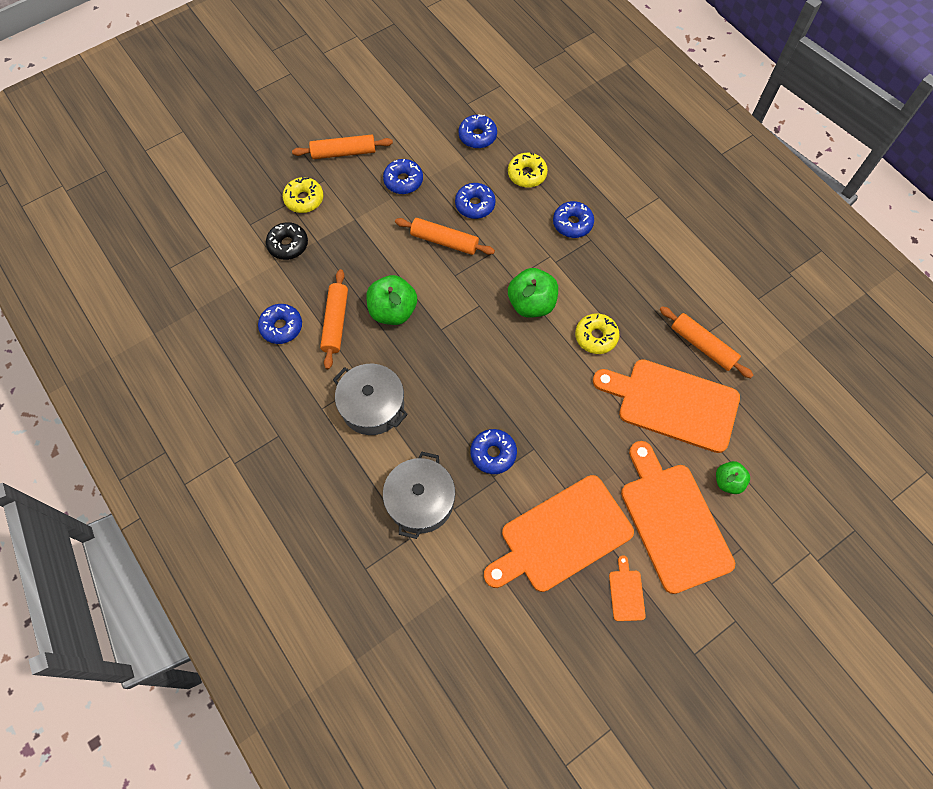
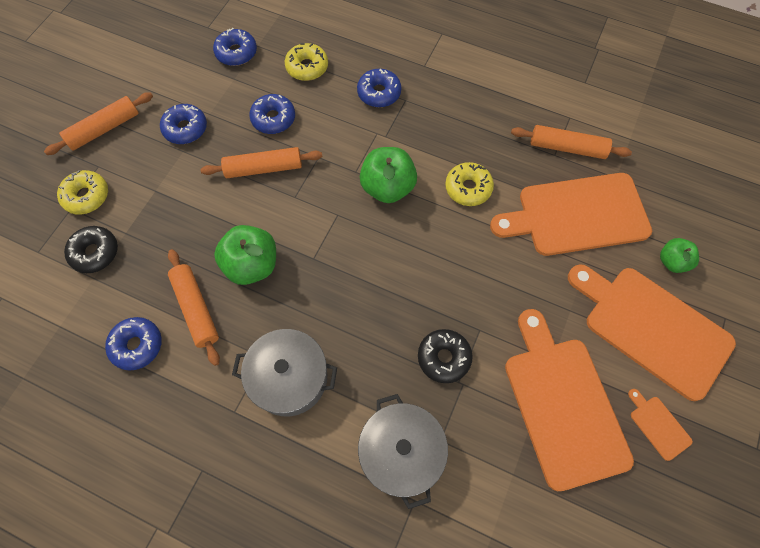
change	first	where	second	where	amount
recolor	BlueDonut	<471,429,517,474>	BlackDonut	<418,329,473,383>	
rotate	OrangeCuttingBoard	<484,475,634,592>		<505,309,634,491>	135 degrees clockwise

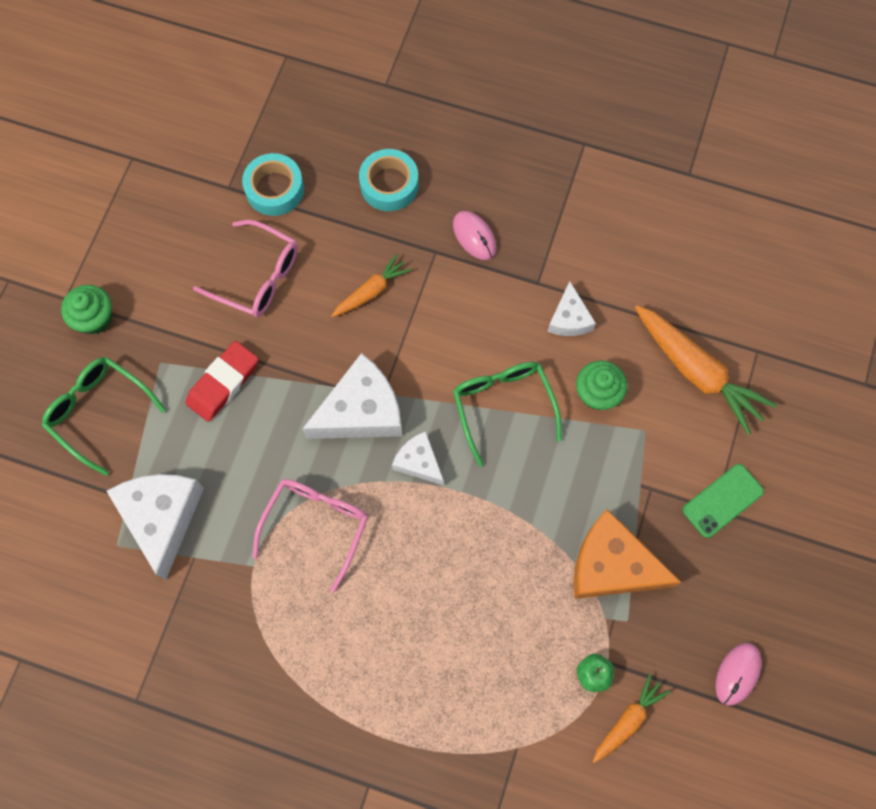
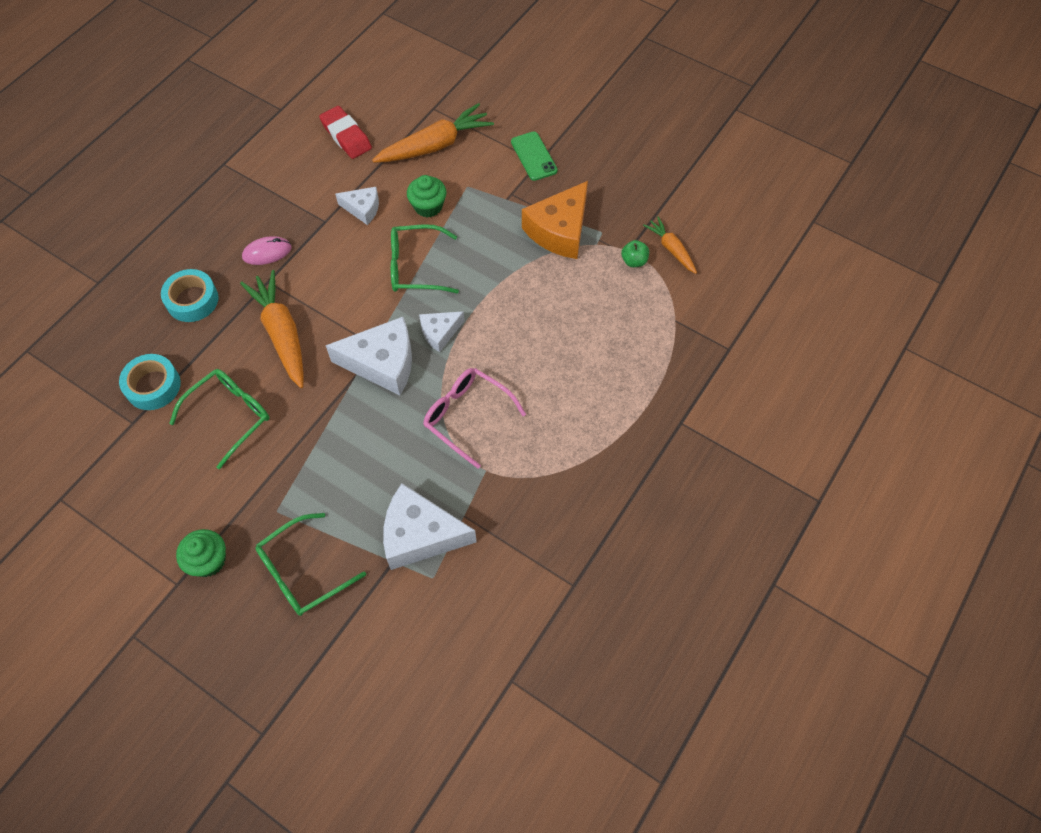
change	first	where	second	where	amount
recolor	PinkGlasses	<193,220,298,317>	GreenGlasses	<169,369,270,469>	
resize	OrangeCarrot	<332,254,412,317>		<240,270,304,388>	x1.77
move	RedEraser	<186,341,258,422>		<319,106,372,159>	
rotate	WhiteCheese	<303,353,402,439>		<326,317,412,395>	105 degrees clockwise
delete	PinkMouse	<715,643,762,706>			

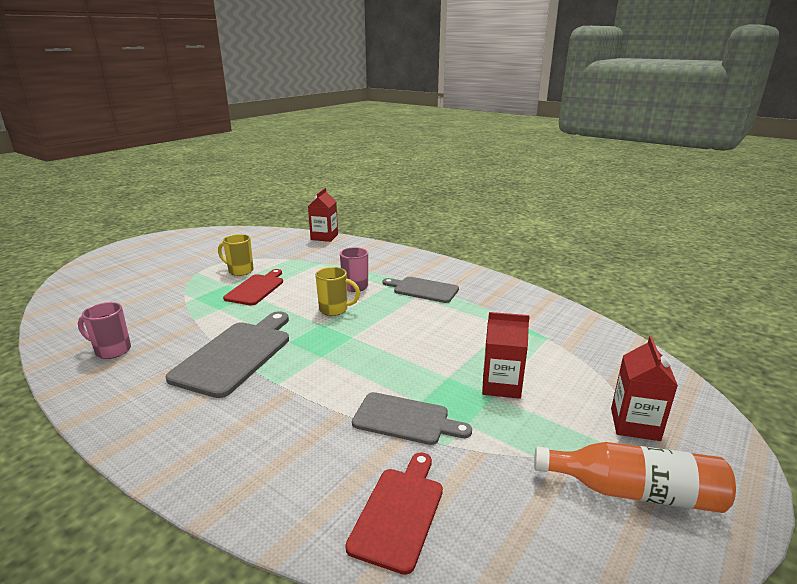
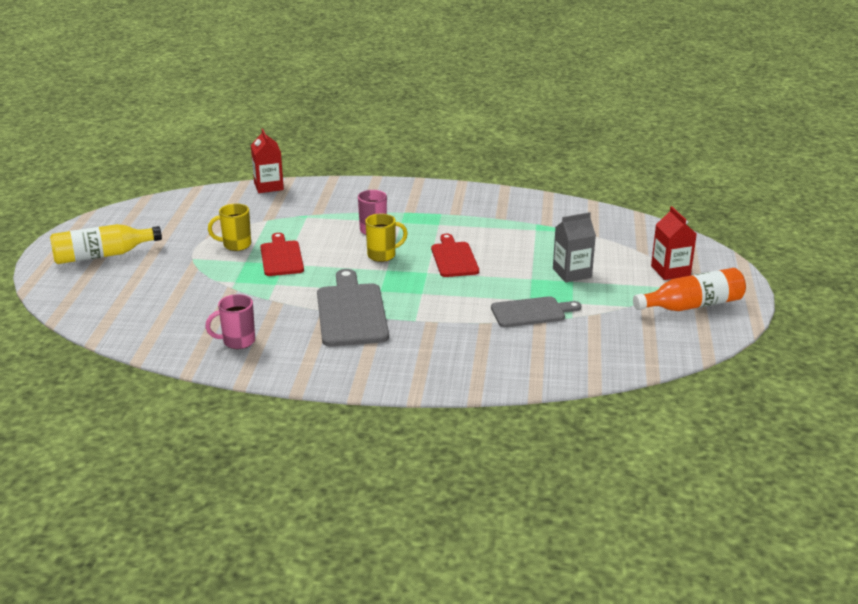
change	first	where	second	where	amount
delete	GreyCuttingBoard	<382,277,459,303>			
recolor	RedCarton	<482,312,530,399>	GreyCarton	<553,212,596,282>	
move	RedCuttingBoard	<345,452,443,575>		<431,234,479,277>	
insert			YellowBottle	<50,224,162,264>	

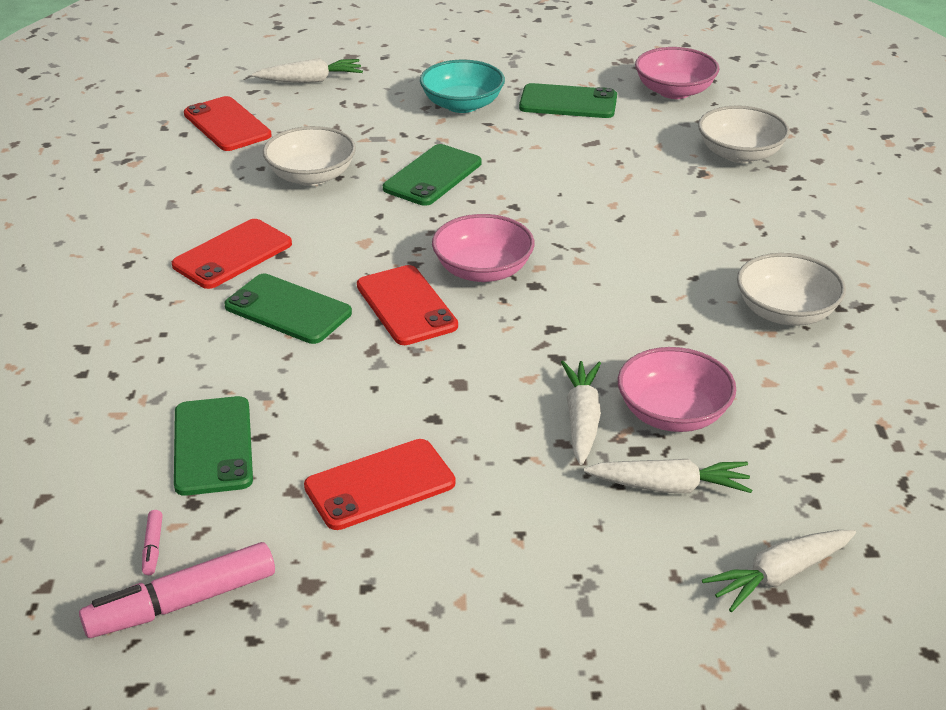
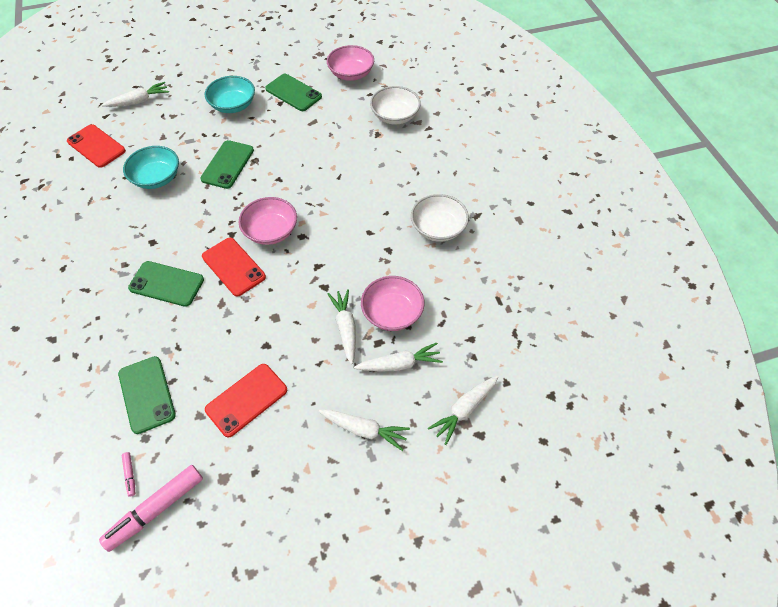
change	first	where	second	where	amount
rotate	GreenPhone	<519,83,617,118>		<265,74,322,111>	45 degrees clockwise
recolor	WhiteBowl	<263,126,356,186>	TurquoiseBowl	<123,146,179,189>	
delete	RedPhone	<172,219,292,289>			
insert			WhiteCarrot	<319,409,410,451>	

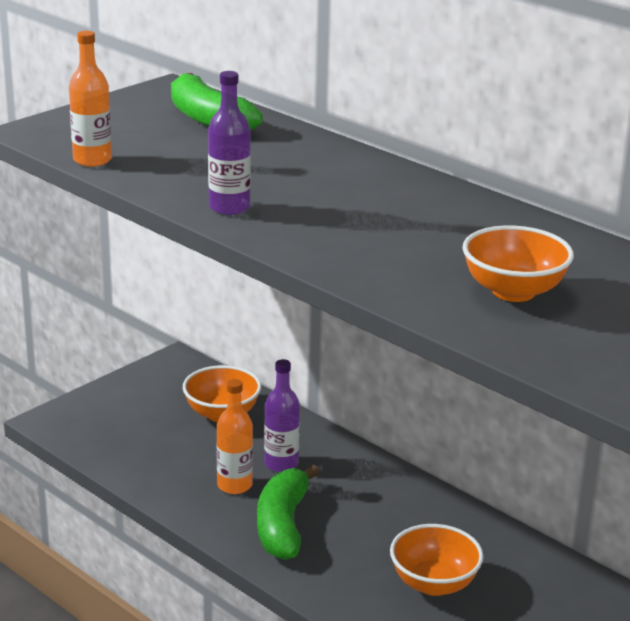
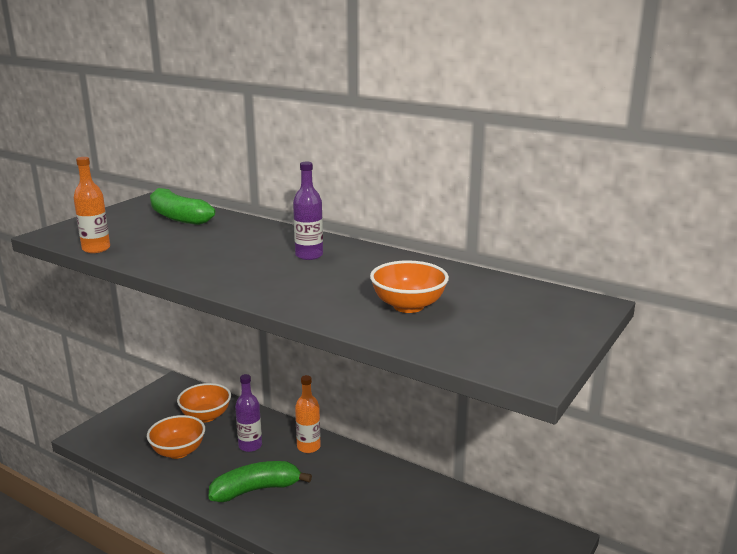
change	first	where	second	where	amount
move	PurpleBottle	<208,71,251,215>		<293,162,323,260>	
move	OrangeBottle	<217,379,253,494>		<295,375,321,453>	
rotate	GreenBanana	<257,465,320,560>		<209,461,312,502>	75 degrees clockwise
move	OrangeBowl	<390,524,484,596>		<147,415,205,459>	

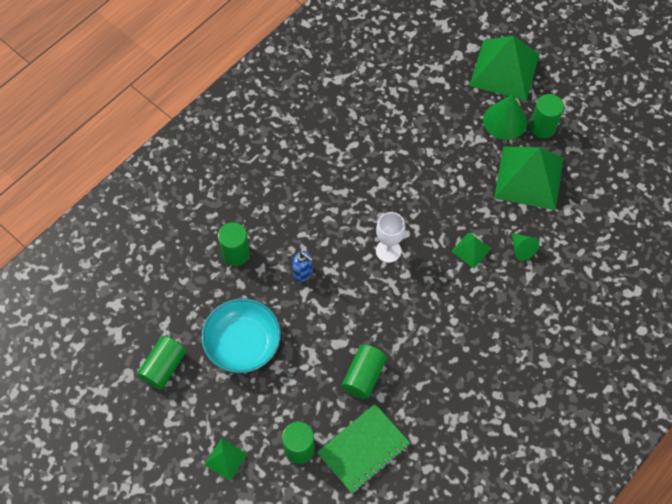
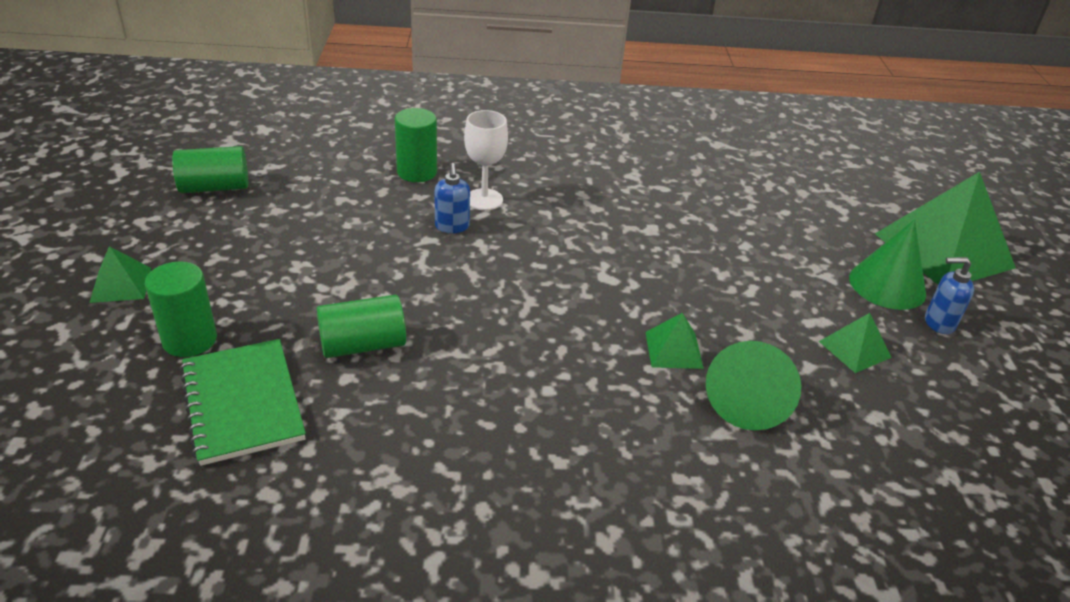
change	first	where	second	where	amount
replace	GreenCylinder	<530,94,564,138>	BlueSoapDispenser	<925,257,974,334>	
resize	GreenPyramid	<494,146,563,210>		<819,313,892,373>	x0.45
move	WhiteGoblet	<376,212,406,263>		<464,110,508,210>	
resize	GreenCone	<512,233,539,261>		<706,341,801,430>	x1.69
delete	TurquoiseBowl	<201,298,281,373>			
rotate	GreenNotebook	<317,404,410,494>		<180,339,306,466>	60 degrees clockwise

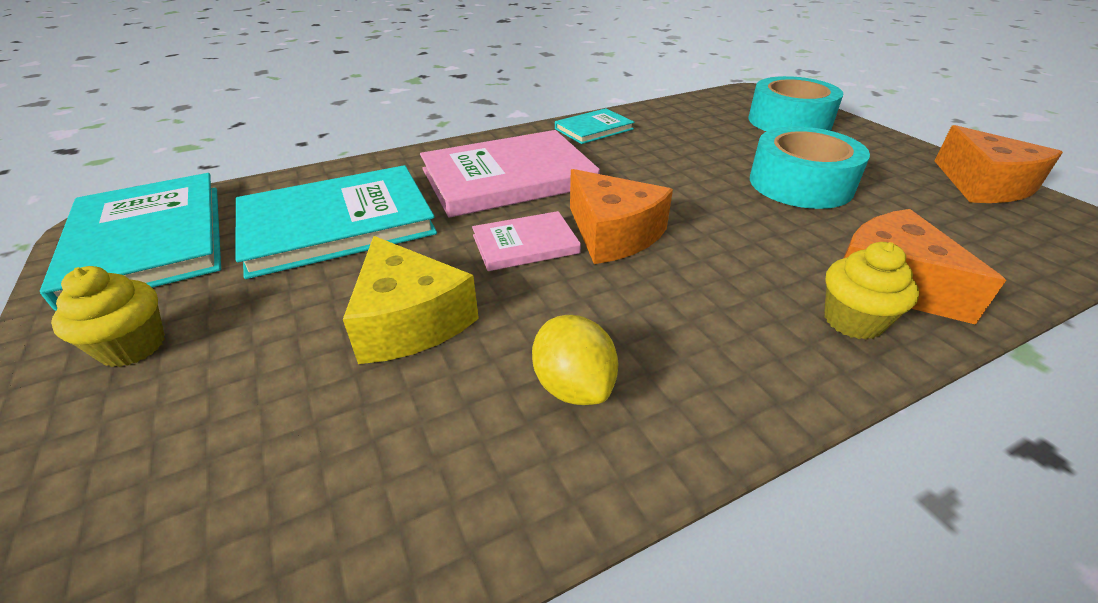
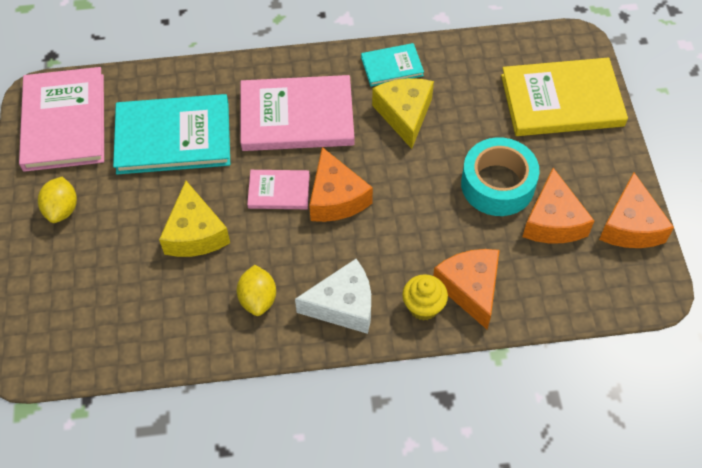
change	first	where	second	where	amount
replace	TurquoiseTape	<749,76,844,131>	YellowBook	<501,58,628,136>	
recolor	TurquoiseBook	<40,173,221,311>	PinkBook	<19,67,104,172>	
replace	YellowCupcake	<51,266,165,367>	YellowLemon	<38,177,77,223>	
insert			YellowCheese	<372,78,434,149>	
insert			OrangeCheese	<522,168,594,243>	
insert			WhiteCheese	<295,259,371,334>	

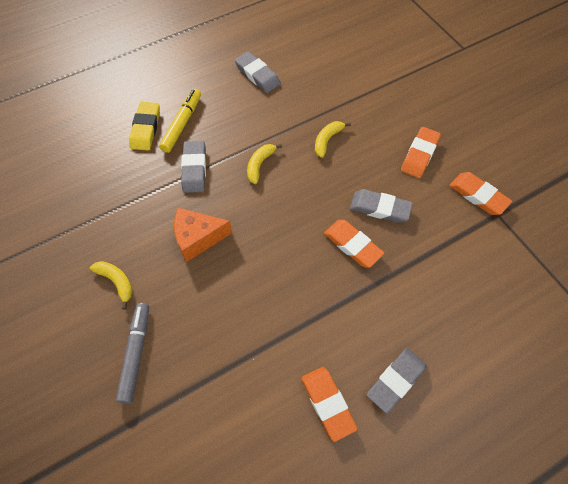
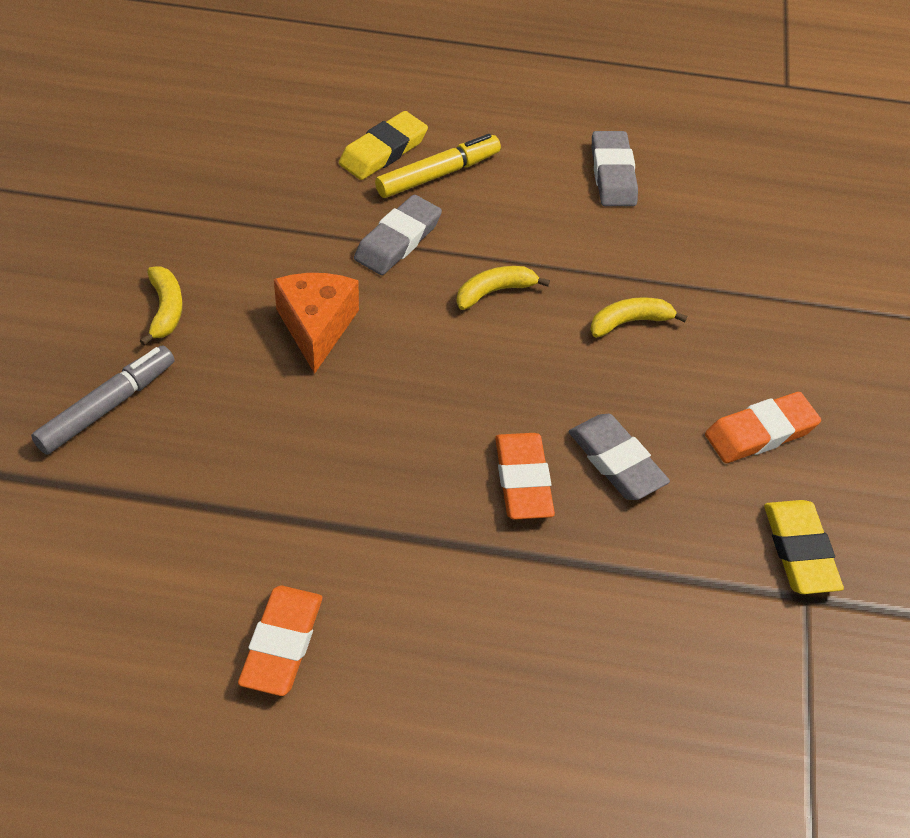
change	first	where	second	where	amount
recolor	OrangeEraser	<449,172,512,215>	YellowEraser	<764,500,844,594>	
rotate	OrangeCheese	<174,208,232,262>		<274,273,359,374>	60 degrees clockwise
delete	GreyEraser	<367,348,427,414>			

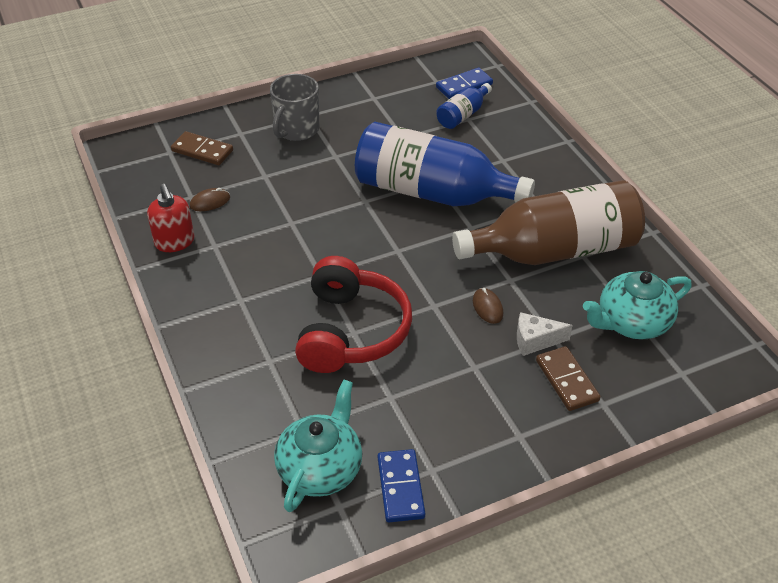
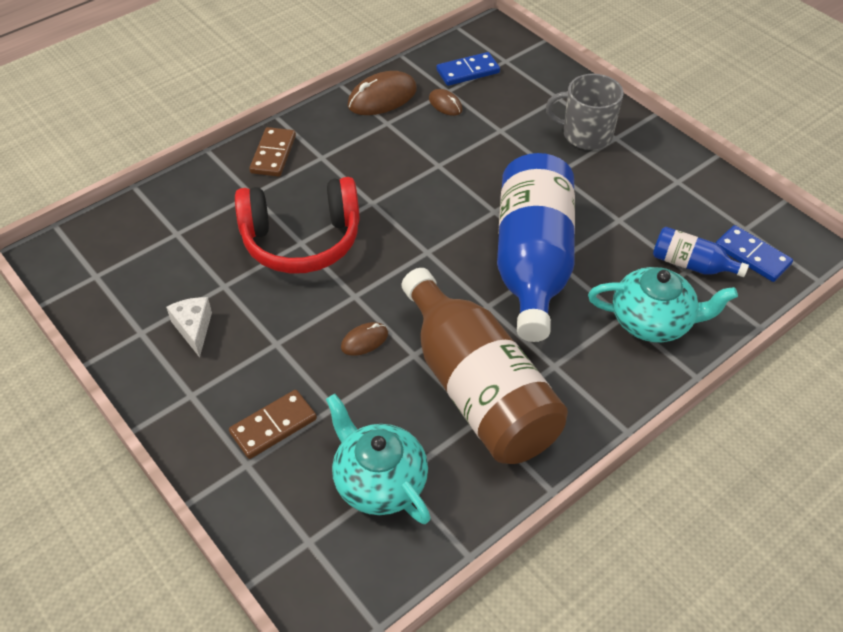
change	first	where	second	where	amount
move	BrownDomino	<171,131,233,165>		<249,127,296,177>	
replace	RedSoapDispenser	<147,184,194,252>	BrownMouse	<347,71,417,115>	
move	WhiteCheese	<517,312,573,356>		<166,297,212,357>	
move	TurquoiseTeapot	<274,380,362,512>		<588,267,738,343>	
move	BlueDomino	<378,449,425,522>		<436,52,500,86>	

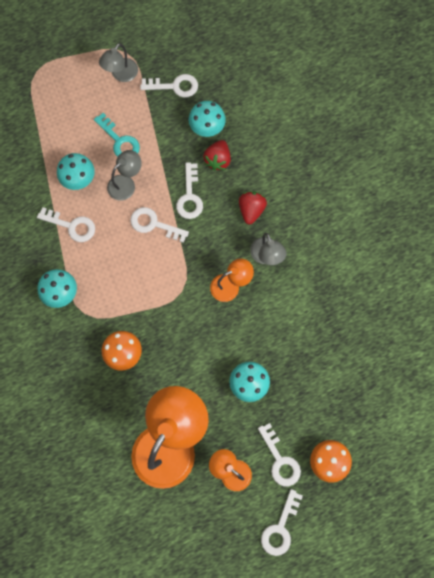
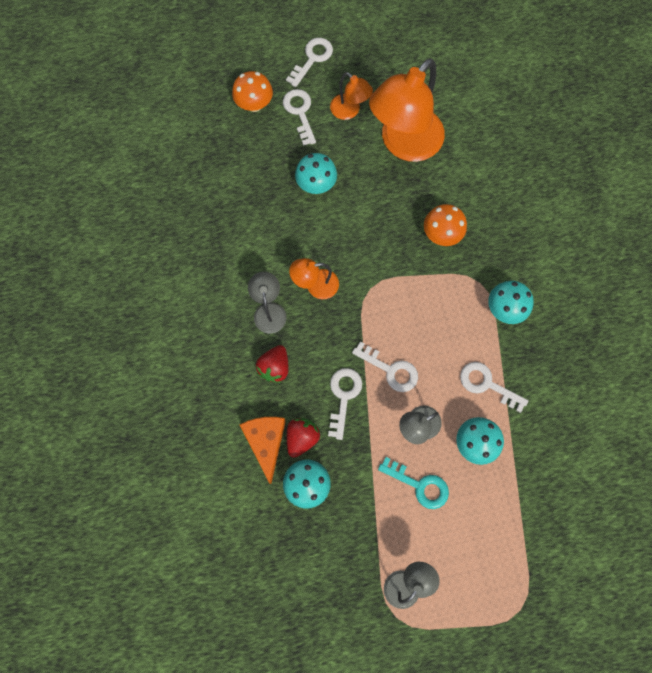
change	first	where	second	where	amount
delete	WhiteKey	<140,74,198,98>			
rotate	TurquoiseKey	<94,113,140,157>		<378,457,449,509>	150 degrees clockwise
insert			OrangeCheese	<239,417,286,484>	

